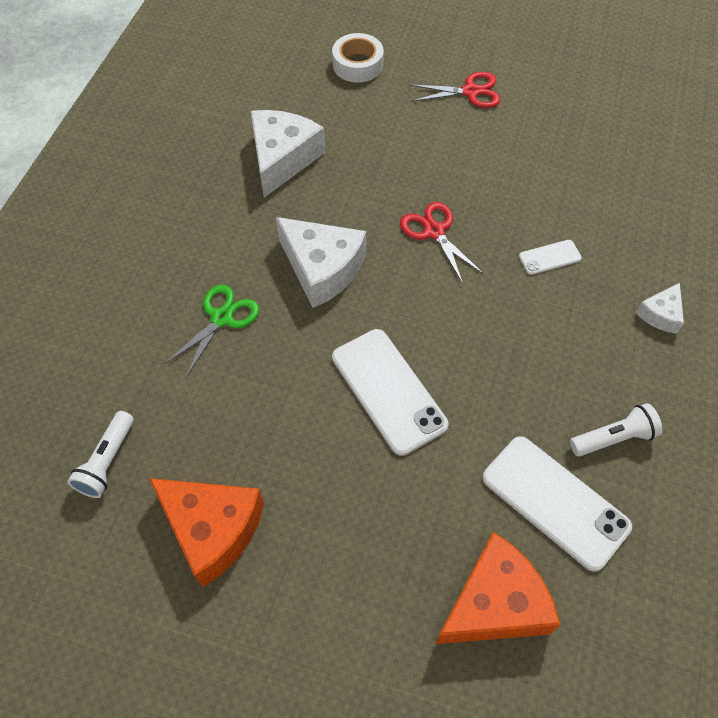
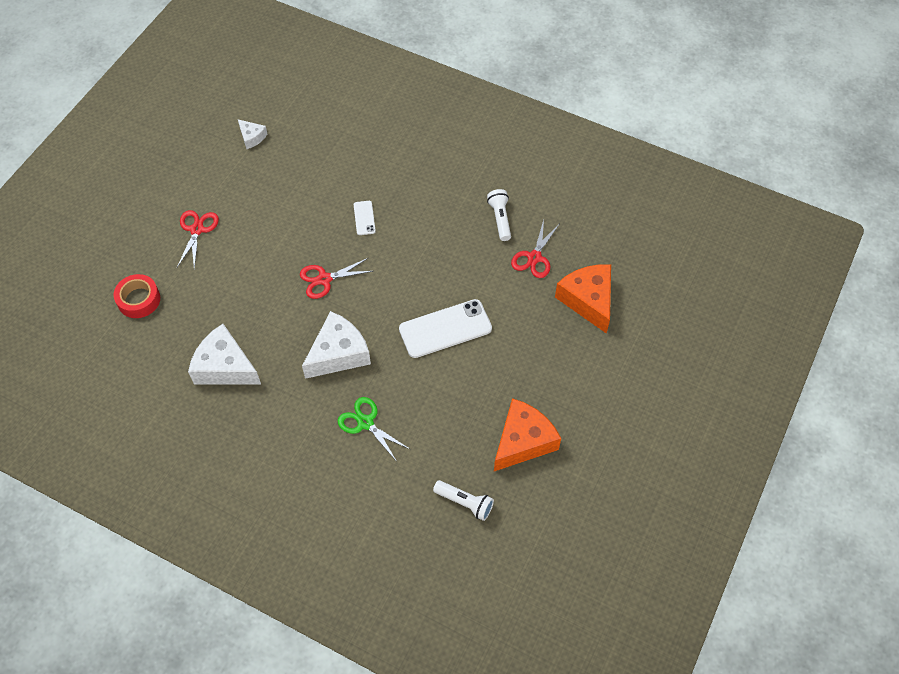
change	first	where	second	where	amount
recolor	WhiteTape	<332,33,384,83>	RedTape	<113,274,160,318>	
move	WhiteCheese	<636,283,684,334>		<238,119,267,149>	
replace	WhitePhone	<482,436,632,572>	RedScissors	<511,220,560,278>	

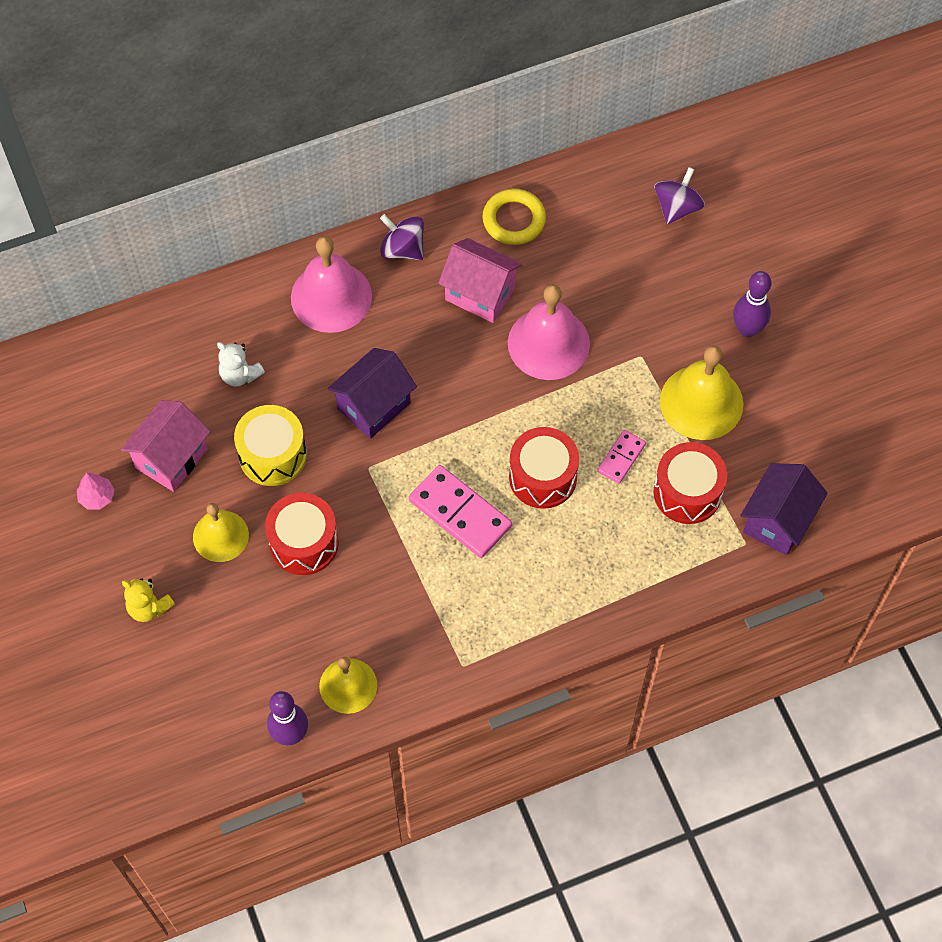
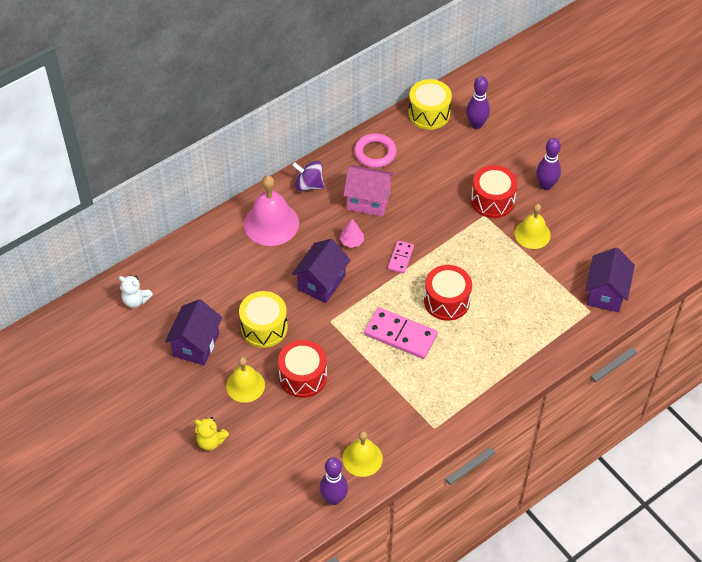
change	first	where	second	where	amount
replace	PurpleSpinningTop	<654,167,705,224>	PurpleBowlingPin	<466,76,490,129>	
recolor	YellowRing	<482,189,546,245>	PinkRing	<354,133,397,168>	
delete	PinkBell	<508,284,590,380>			
move	WhiteTeddyBear	<217,342,265,387>		<119,275,153,308>	
resize	YellowBell	<660,345,743,440>		<514,204,551,249>	x0.65
recolor	PinkHouse	<121,401,211,492>	PurpleHouse	<165,299,222,365>	
move	PinkDomino	<597,430,646,484>		<388,241,414,274>	
move	RedDrum	<654,442,727,524>		<471,165,518,218>	
move	PinkTree	<77,473,114,509>		<340,219,364,248>	
insert			YellowDrum	<408,79,452,130>	

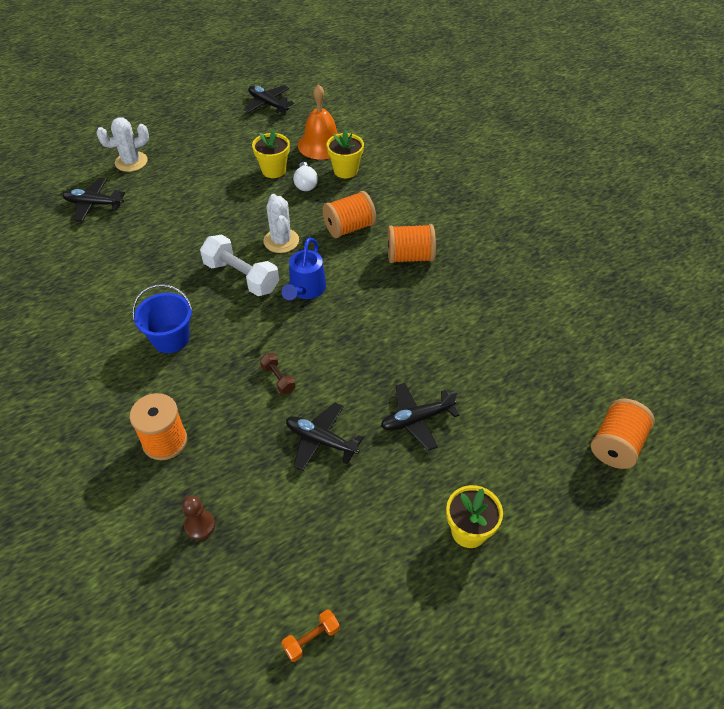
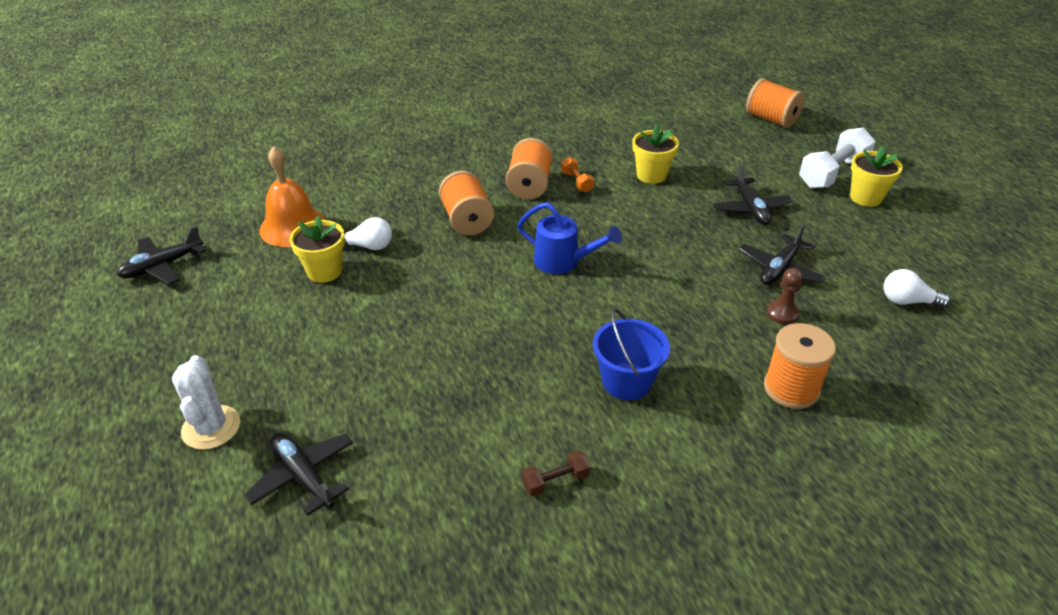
change	first	where	second	where	amount
move	YellowFlowerPot	<327,129,364,178>		<632,124,679,184>	
rotate	BlackPlane	<62,178,125,221>		<244,433,353,515>	120 degrees clockwise
delete	WhiteCactus	<263,194,299,253>			
move	WhiteDumbbell	<200,235,279,296>		<799,127,876,189>	
move	BrownDumbbell	<260,353,295,394>		<522,450,590,497>	
move	BrownPawn	<182,495,215,540>		<767,268,803,324>	
move	OrangeDumbbell	<281,610,340,662>		<561,157,594,192>	
insert			WhiteLightBulb	<883,269,950,308>	

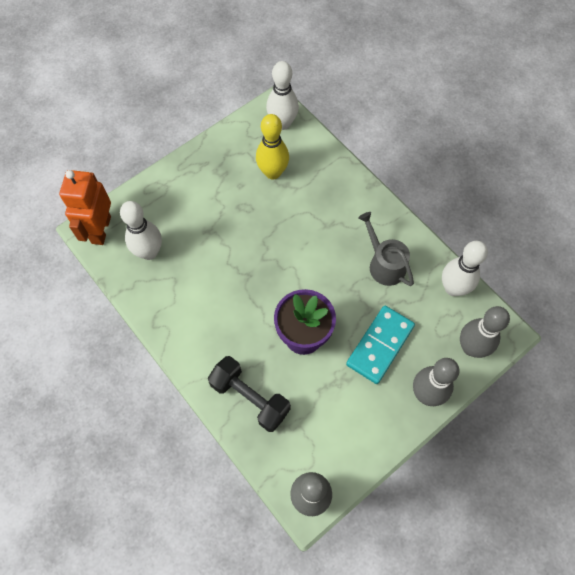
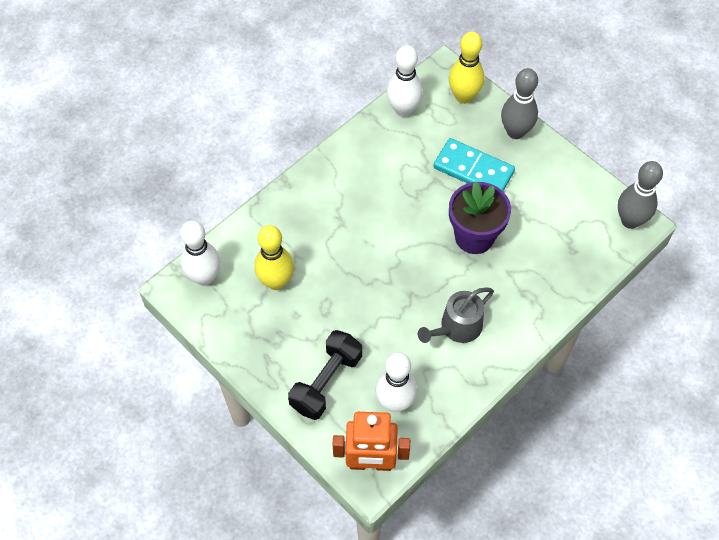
change	first	where	second	where	amount
move	GreyWateringCan	<358,212,414,286>		<418,288,494,343>	
recolor	GreyBowlingPin	<460,306,510,358>	YellowBowlingPin	<449,32,485,104>	
move	BlackDumbbell	<208,356,291,432>		<288,330,362,420>	

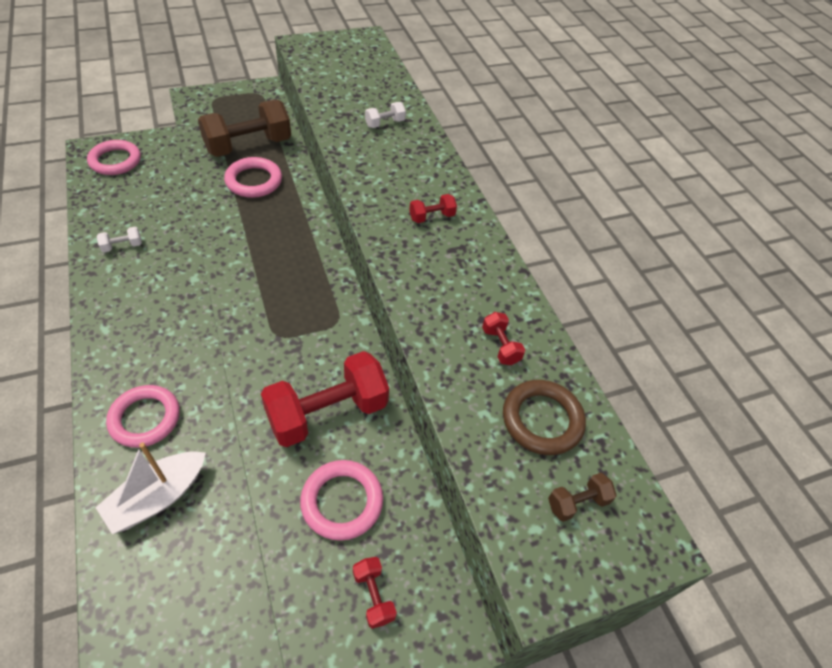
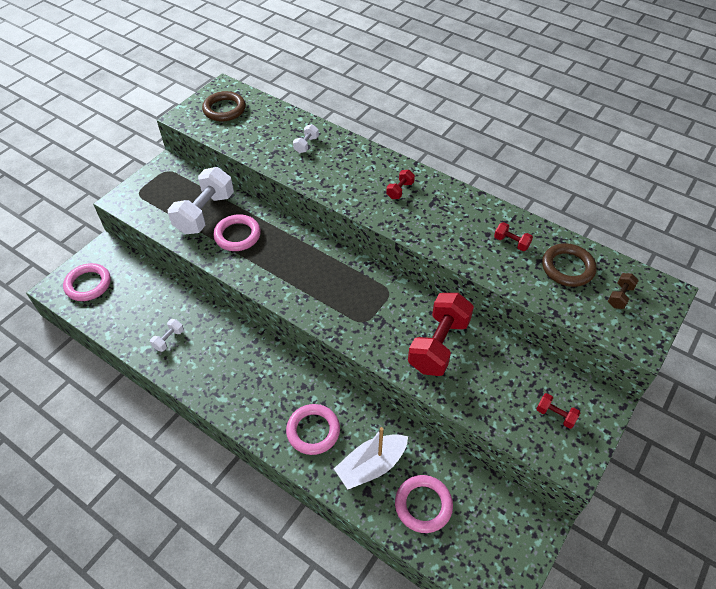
change	first	where	second	where	amount
recolor	BrownDumbbell	<198,100,291,157>	WhiteDumbbell	<168,167,234,234>	
rotate	WhiteBoat	<95,442,206,534>		<334,427,408,490>	45 degrees clockwise
move	PinkRing	<300,460,383,541>		<395,475,453,533>	
insert			BrownRing	<202,91,246,121>	

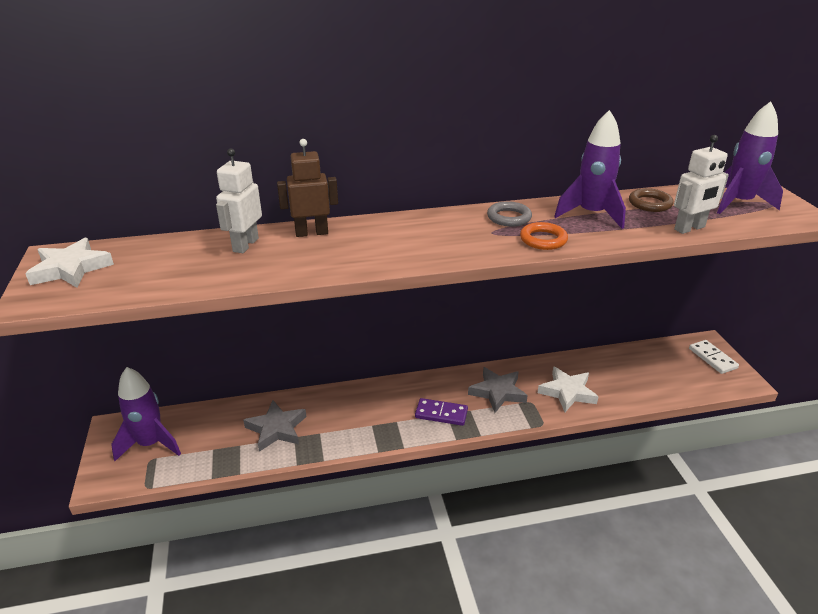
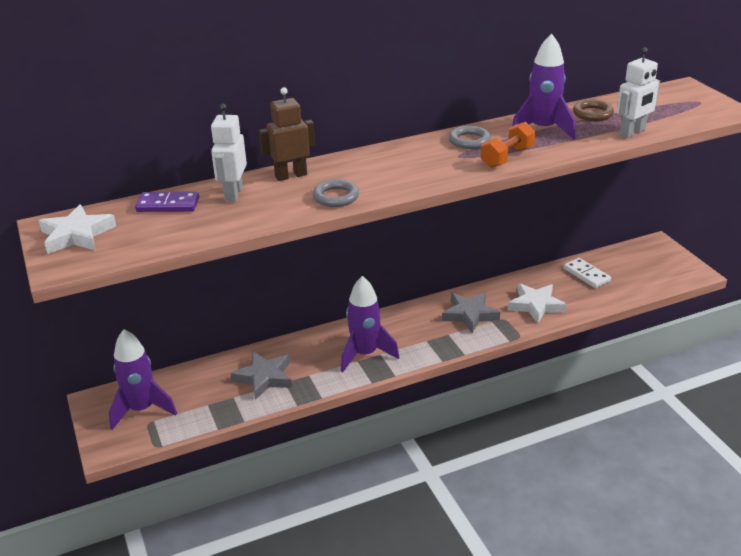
change	first	where	second	where	amount
move	PurpleRocket	<717,101,783,214>		<341,276,399,372>	
replace	OrangeRing	<520,222,568,250>	OrangeDumbbell	<481,122,535,168>	
move	WhiteDomino	<689,340,739,374>		<564,258,611,288>	
move	PurpleDomino	<415,398,468,426>		<135,192,199,212>	
insert			GreyRing	<313,179,359,207>	

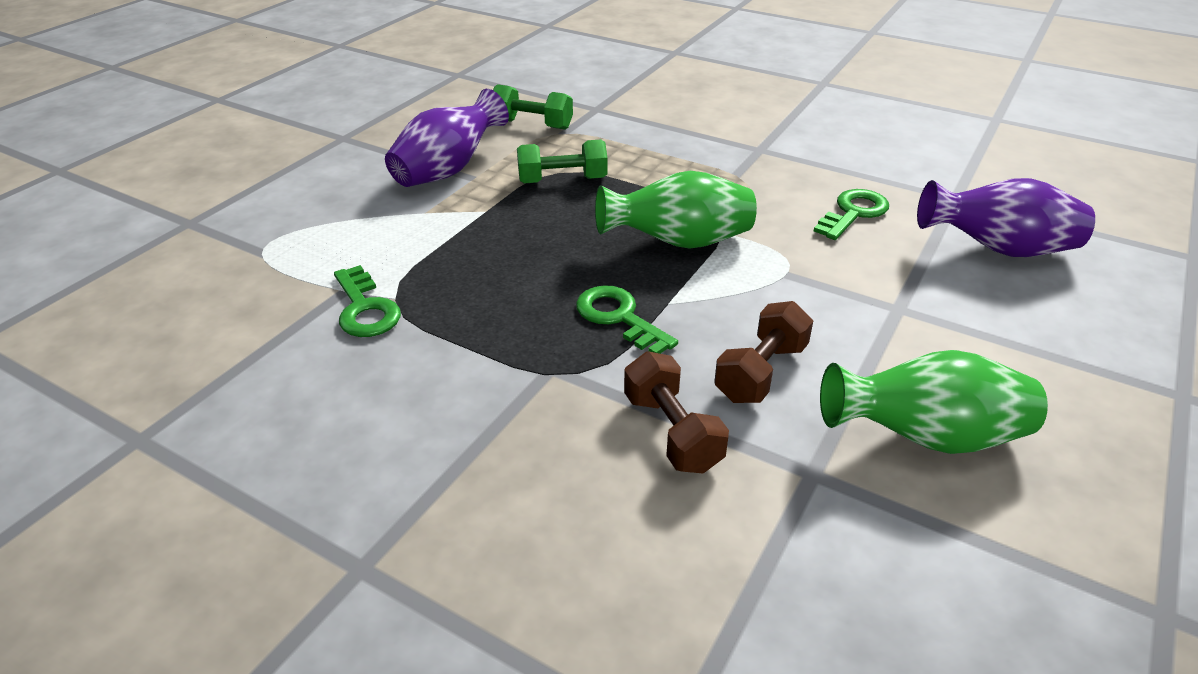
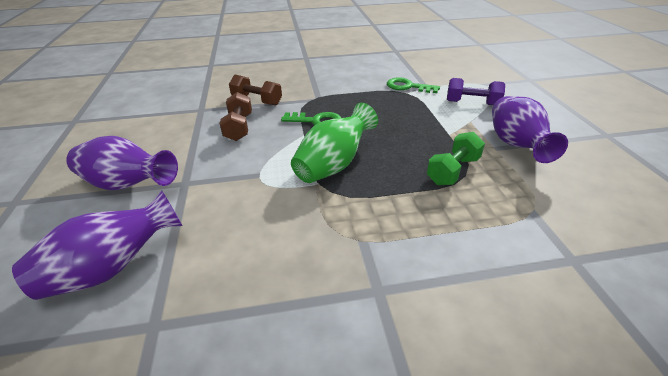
change	first	where	second	where	amount
delete	GreenDumbbell	<493,84,573,130>			
delete	GreenKey	<814,189,889,240>			
delete	GreenVase	<820,350,1048,454>			
insert			PurpleDumbbell	<447,78,505,105>	
insert			PurpleVase	<66,136,178,190>	

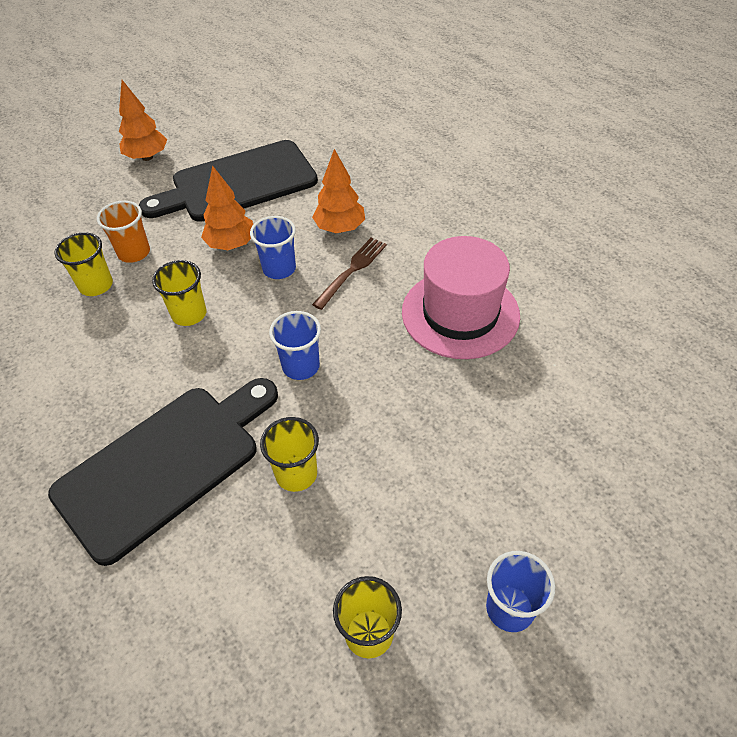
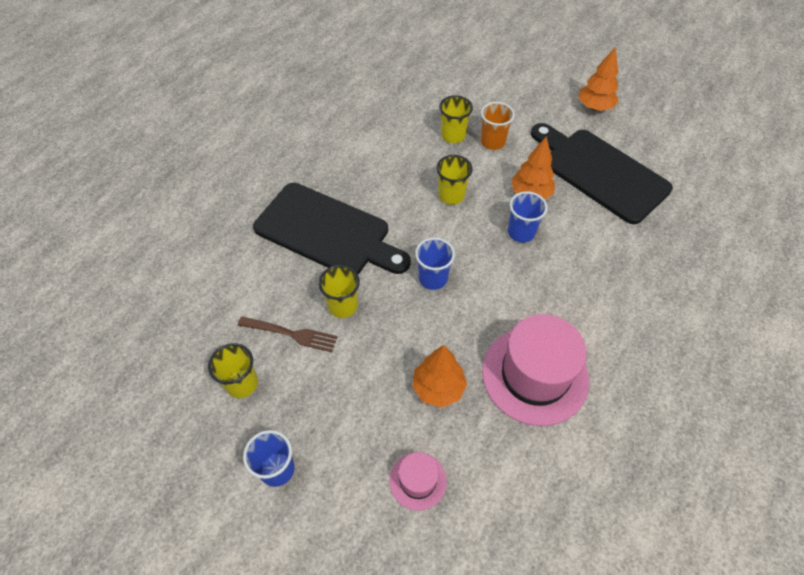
change	first	where	second	where	amount
move	OrangeTree	<312,149,365,233>		<412,345,467,407>	
move	BrownFork	<312,238,387,310>		<238,317,337,352>	
insert			PinkHat	<389,452,447,511>	

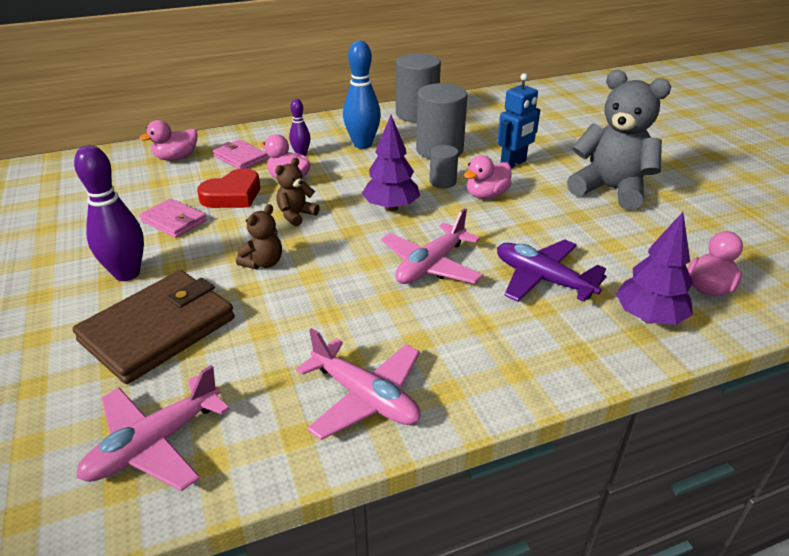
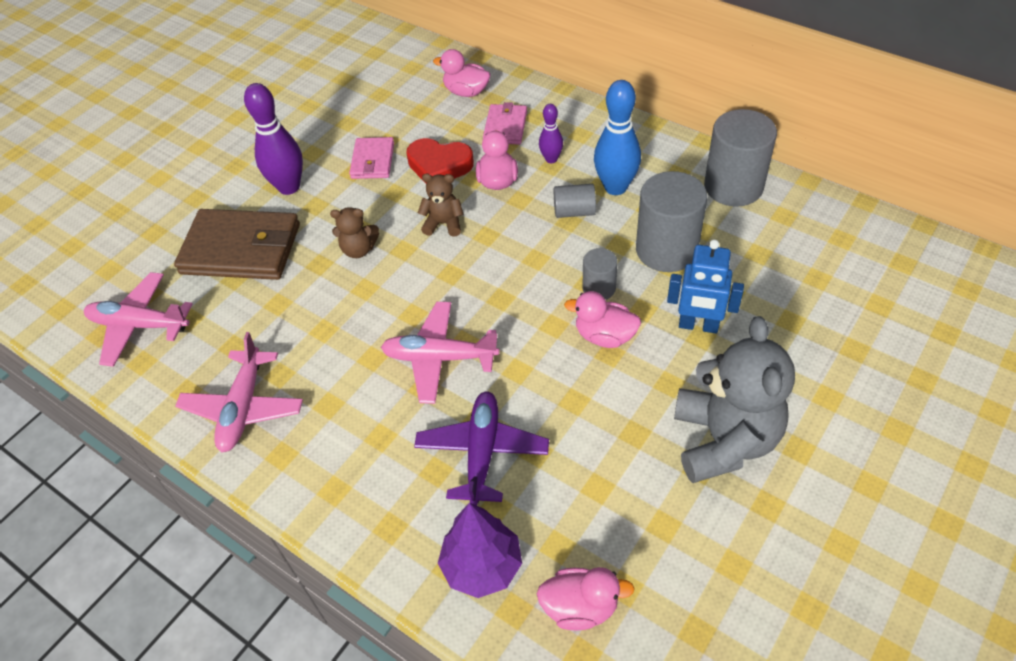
change	first	where	second	where	amount
delete	PurpleTree	<362,115,420,212>			
insert			GreyCylinder	<554,184,596,218>	

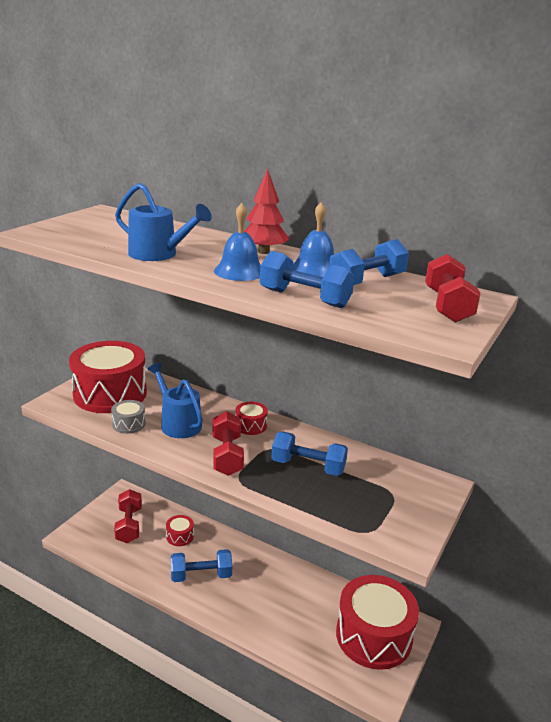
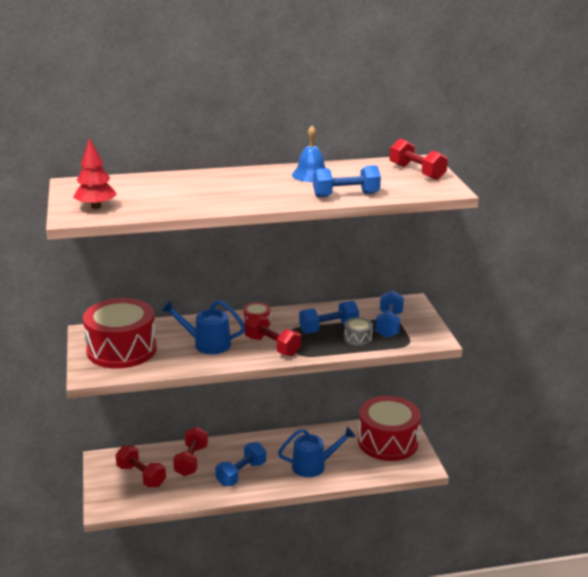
change	first	where	second	where	amount
move	RedTree	<244,168,289,254>		<73,137,117,209>	
move	BlueWateringCan	<115,183,212,261>		<278,427,355,477>	
delete	BlueBell	<214,203,261,281>			
move	BlueDumbbell	<329,239,409,285>		<375,290,404,338>	
move	GreyDrum	<111,400,146,434>		<344,317,373,346>	
replace	RedDrum	<166,515,194,546>	RedDumbbell	<173,427,208,476>	

